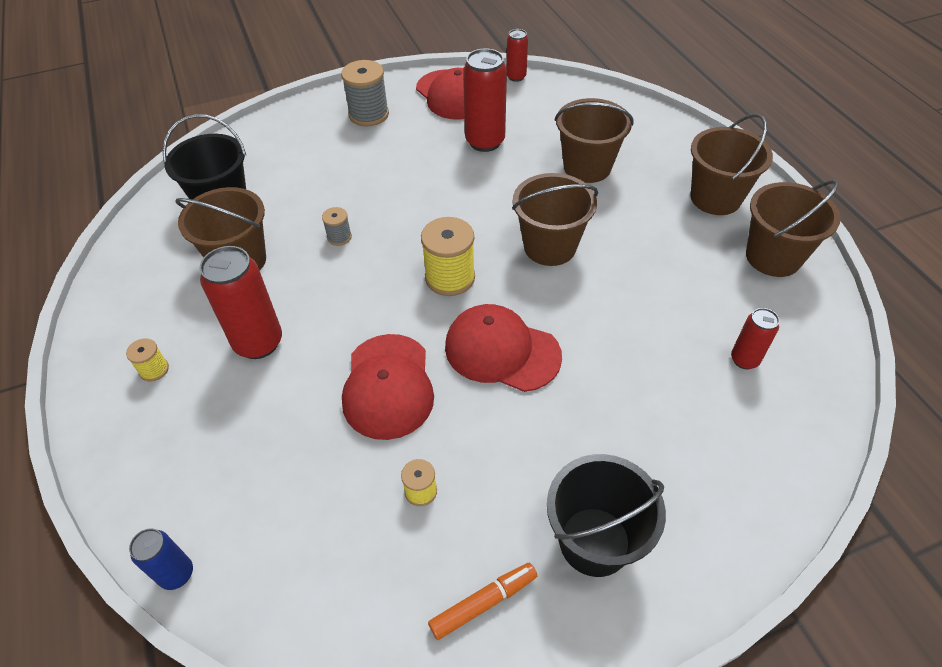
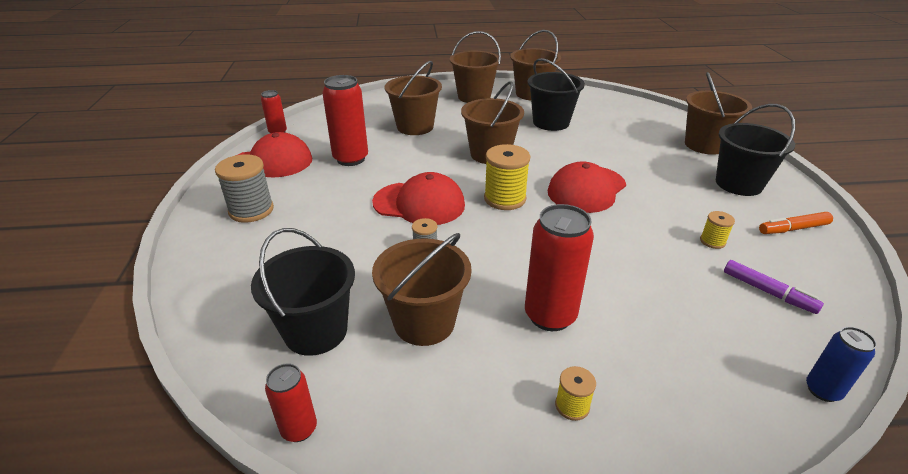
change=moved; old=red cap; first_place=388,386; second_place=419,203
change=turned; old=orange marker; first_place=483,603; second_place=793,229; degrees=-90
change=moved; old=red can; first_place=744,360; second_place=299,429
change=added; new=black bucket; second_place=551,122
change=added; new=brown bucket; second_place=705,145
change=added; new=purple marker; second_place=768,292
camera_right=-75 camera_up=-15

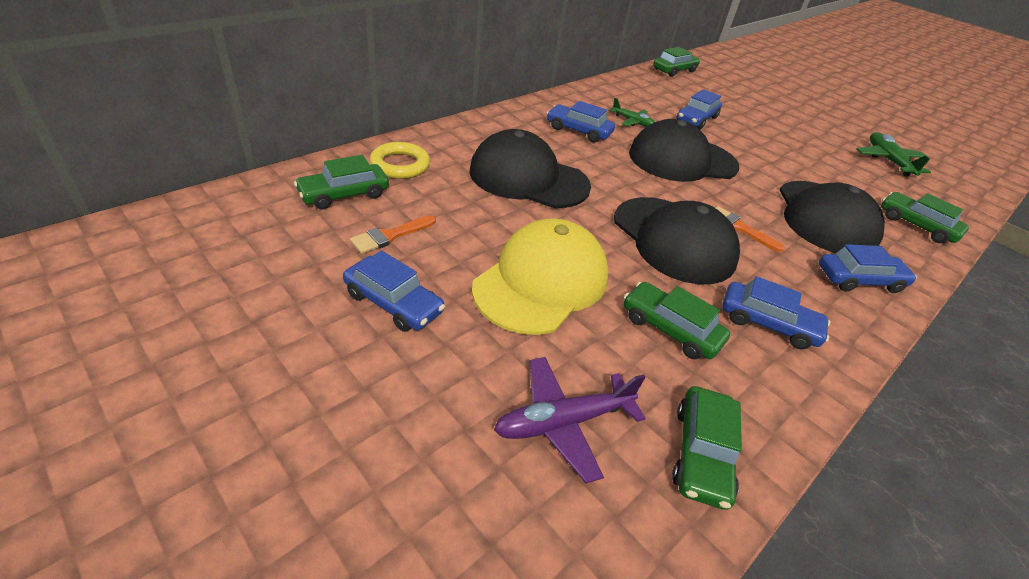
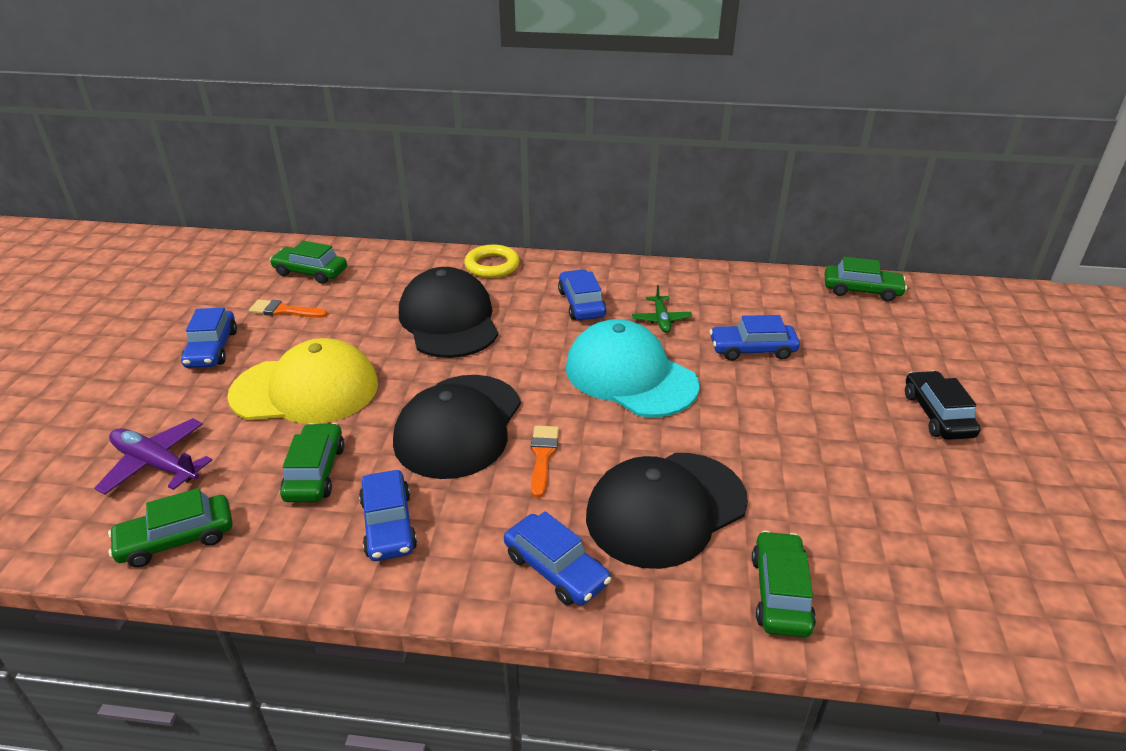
change=moved; old=yellow ring; first_place=400,165; second_place=492,266
change=recoloured; old=black cap; new=turquoise cap; first_place=682,160; second_place=630,376
change=removed; old=green plane; first_place=888,160
change=added; new=black car; second_place=937,414
camera_right=55 camera_up=-5

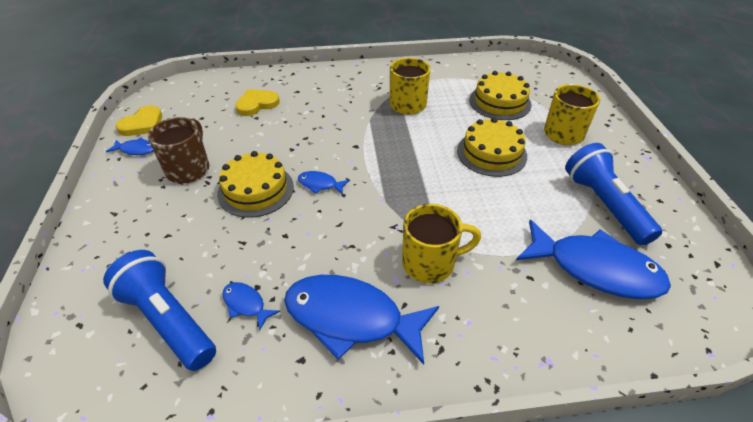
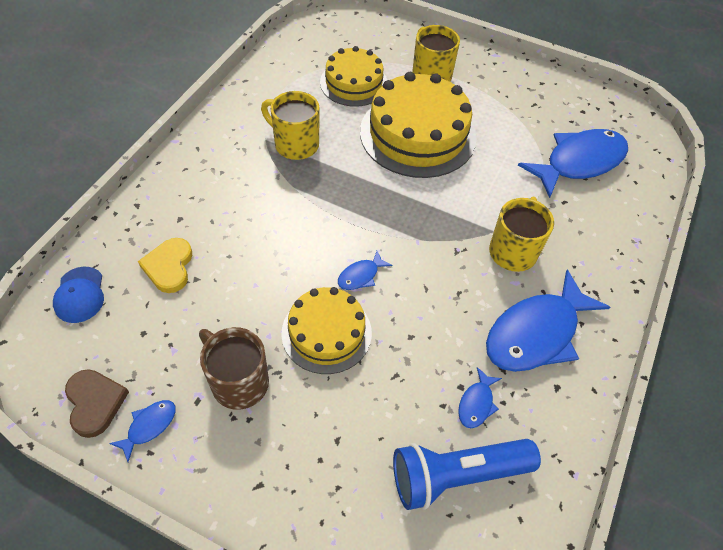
change=recoloured; old=yellow heart; new=brown heart; first_place=142,124; second_place=95,403
change=turned; old=blue fish; first_place=246,304; second_place=476,403; degrees=-45
change=resized; old=yellow cake; first_place=491,153; second_place=418,134; factor=1.62
change=removed; old=blue flashlight; first_place=604,204
change=added; new=blue cap; second_place=79,295
camera_right=-60 camera_up=10

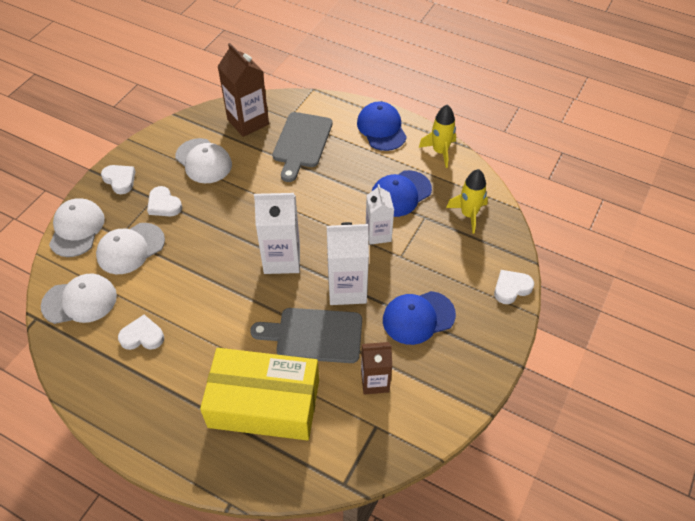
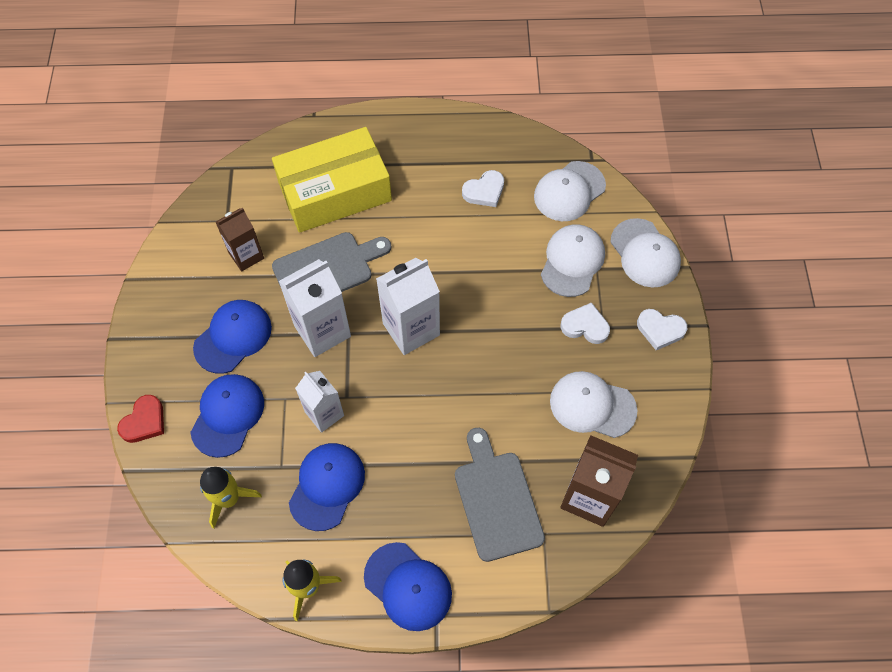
change=recoloured; old=white heart; new=red heart; first_place=511,288; second_place=144,421
change=added; new=blue cap; second_place=227,415
camera_right=150 camera_up=10

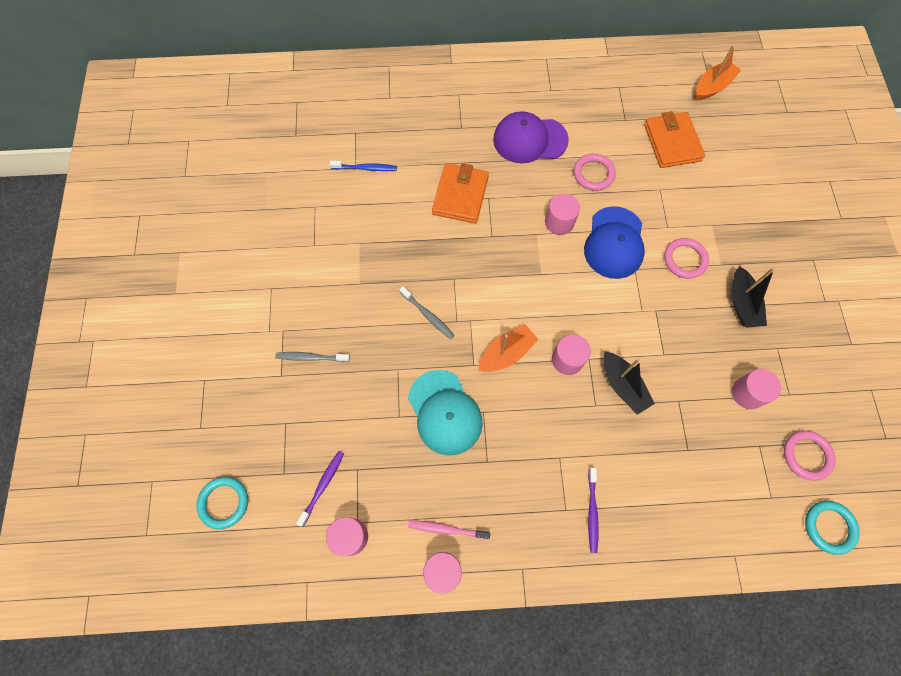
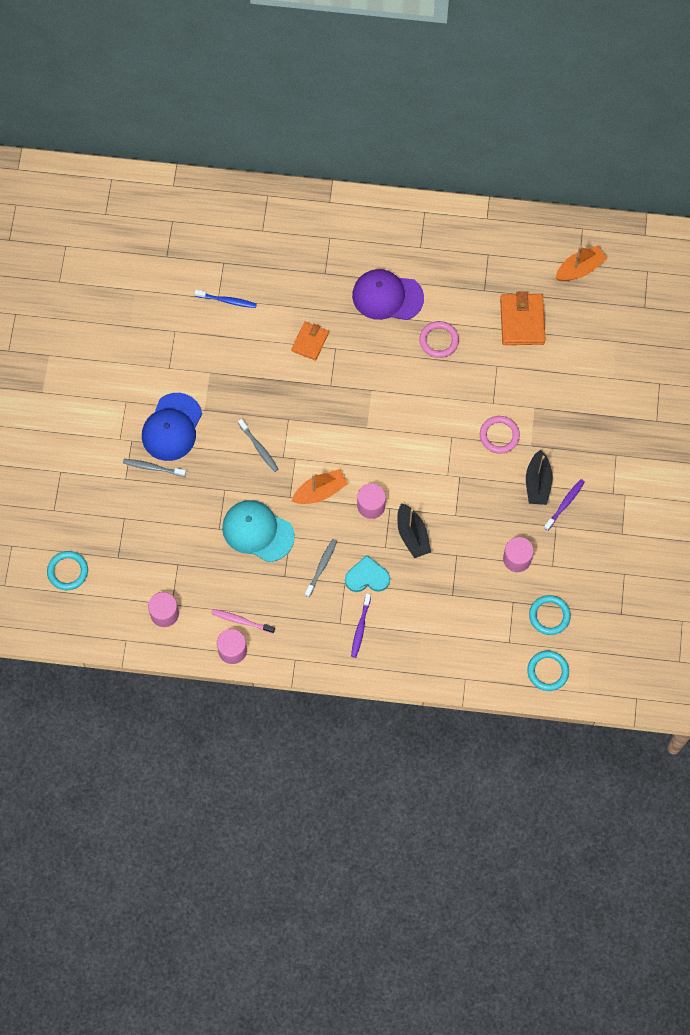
change=moved; old=purple toothbrush; first_place=323,486; second_place=565,504
change=turned; old=turquoise cap; first_place=445,412; second_place=257,531; degrees=135
change=resized; old=orange wallet; first_place=460,195; second_place=310,342; factor=0.63
change=removed; old=pink cylinder; first_place=559,222
change=moved; old=blue cap; first_place=614,243; second_place=172,427
change=recoloured; old=pink ring; new=turquoise ring; first_place=806,455; second_place=549,616
change=added; new=grey toothbrush; second_place=321,567
change=added; new=turquoise heart; second_place=367,577
camera_right=10 camera_up=0

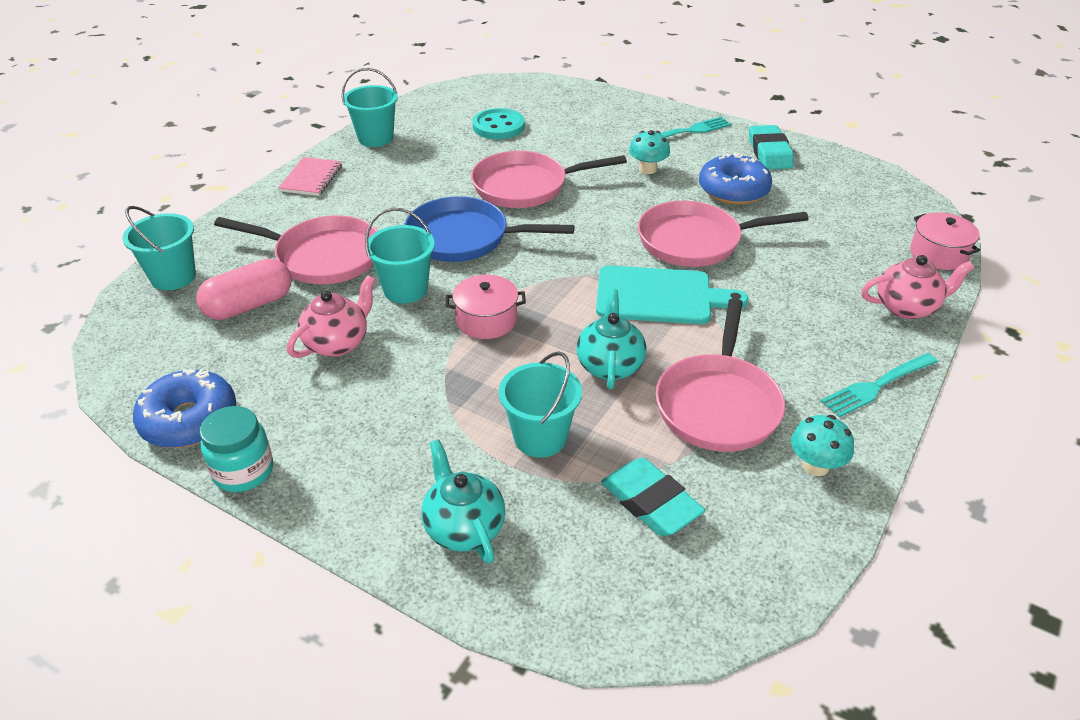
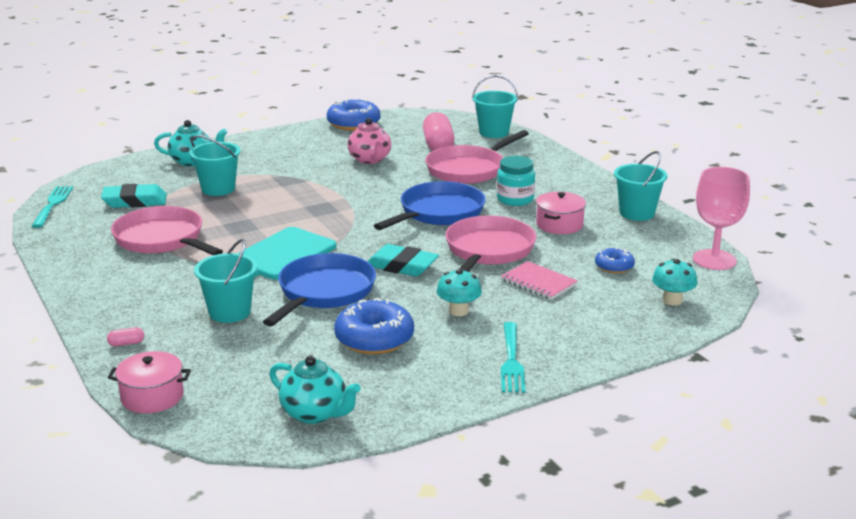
change=moved; old=turquoise jar; first_place=243,471; second_place=515,199
change=moved; old=pink notebook; first_place=311,178; second_place=538,282
change=moved; old=turquoise bucket; first_place=405,289; second_place=229,312
change=moved; old=pink pot; first_place=486,320; second_place=559,225
change=replaced; old=turquoise button; new=blue donut; first_place=498,126; second_place=614,267
change=moved; old=turquoise teapot; first_place=609,365; second_place=315,413
change=recoloured; old=pink pan; new=blue pan; first_place=696,241; second_place=323,292
change=moved; old=turquoise eraser; first_place=769,152; second_place=402,266
change=moved; old=turquoise mushroom; first_place=815,466; second_place=672,300
change=moved; old=turquoise fork; first_place=877,385; second_place=53,205
change=replaced; old=pink teapot; new=pink capsule; first_place=907,307; second_place=126,343
change=added; new=pink goblet; second_place=714,260
camera_right=120 camera_up=-15

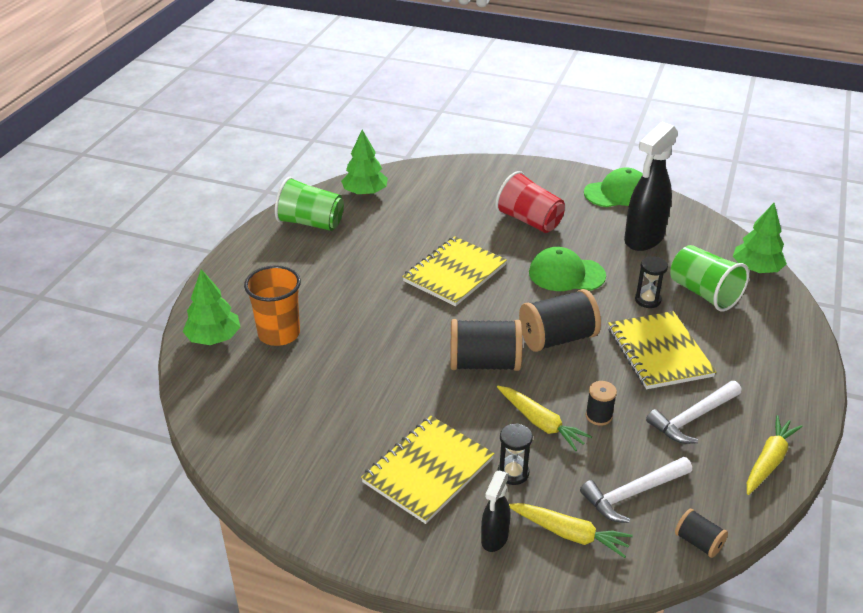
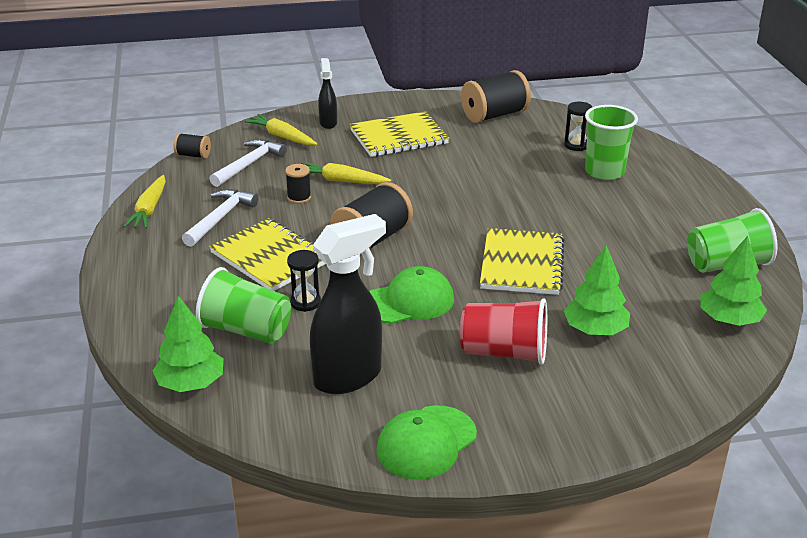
change=moved; old=green tree; first_place=214,338; second_place=595,330
change=recoloured; old=orange cup; new=green cup; first_place=279,334; second_place=604,172
change=turned; old=yellow notebook; first_place=428,471; second_place=398,137; degrees=60
change=moved; old=black spool; first_place=484,363; second_place=494,115
change=moved; old=black hourglass; first_place=513,473; second_place=576,145
change=turned; old=yellow carrot; first_place=569,534; second_place=282,137; degrees=45
change=turned; old=black spray bottle; first_place=643,239; second_place=348,377; degrees=45
camera_right=150 camera_up=-5

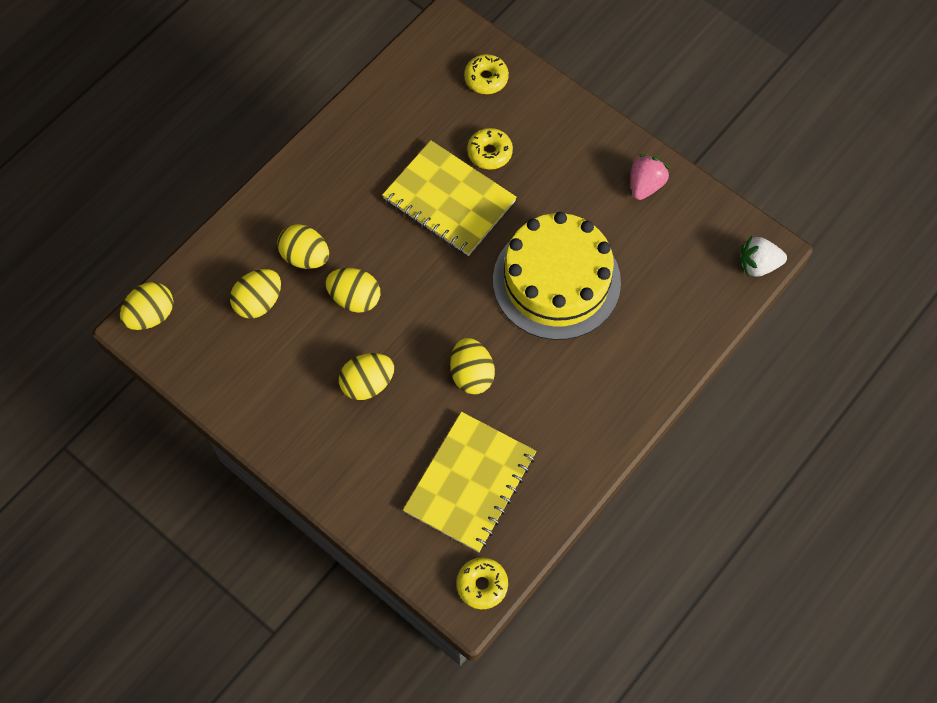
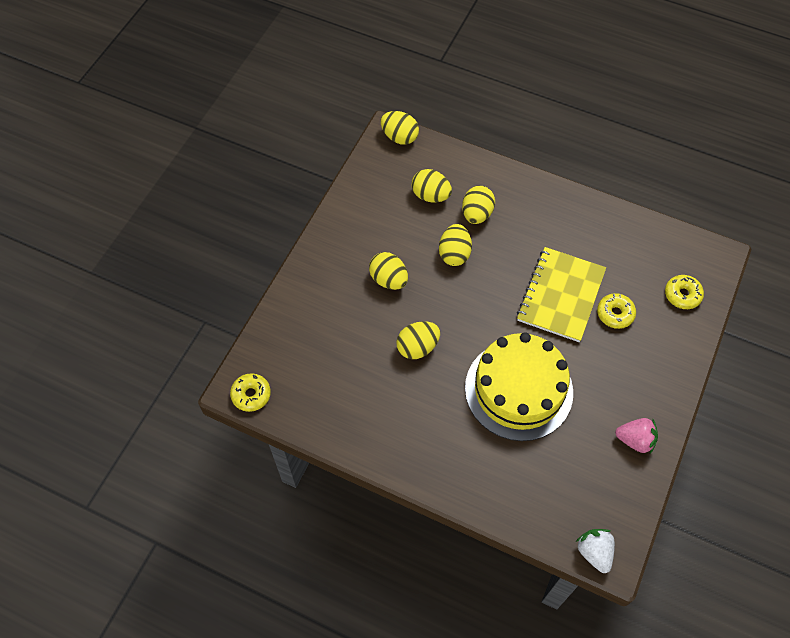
change=removed; old=yellow notebook; first_place=470,483
camera_right=75 camera_up=-5

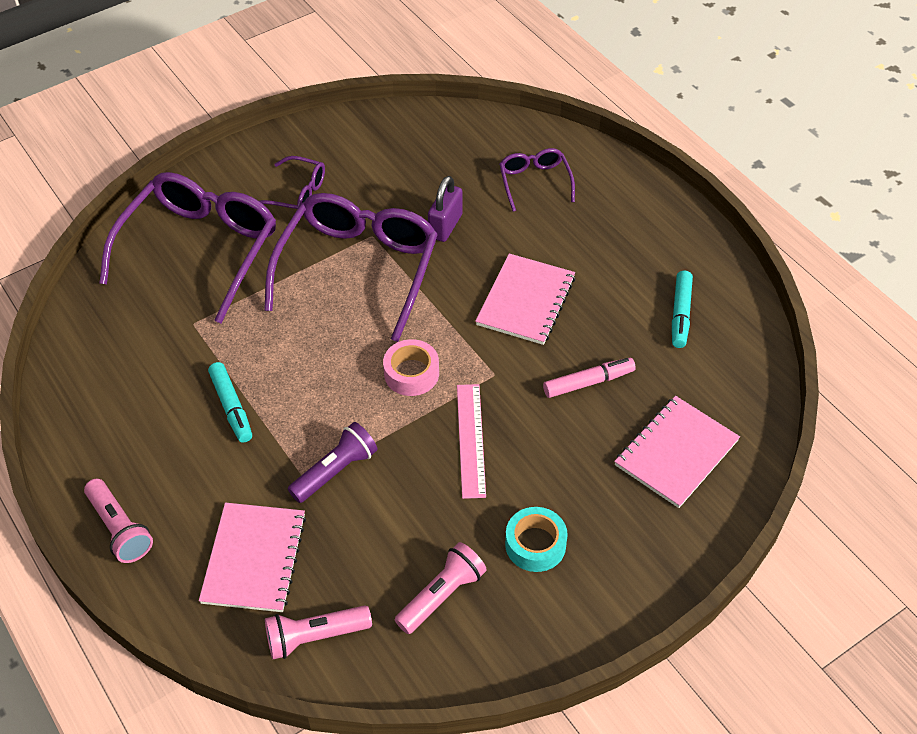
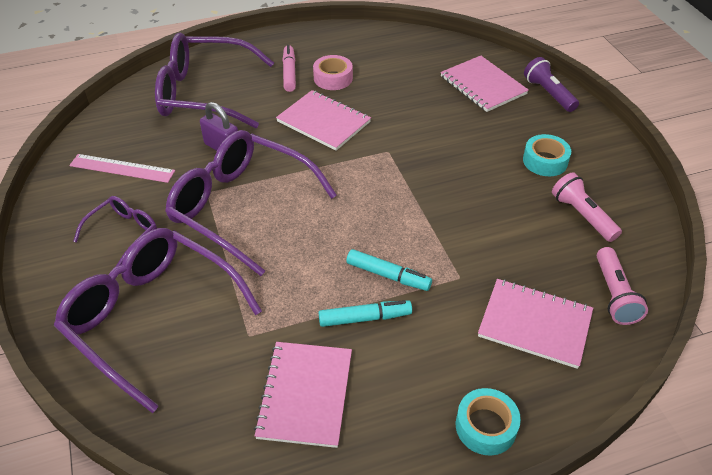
change=replaced; old=pink flashlight; new=turquoise tape; first_place=120,529; second_place=486,426
change=moved; old=purple flashlight; first_place=335,471; second_place=548,93
change=moved; old=pink tape; first_place=411,373; second_place=333,78
change=moved; old=pink ruler; first_place=470,440; second_place=122,168
change=resized; old=purple glasses; first_place=535,182; second_place=206,93; factor=2.07
change=moved; old=pink marker; first_place=588,382; second_place=289,73
change=moved; old=turquoise marker; first_place=680,314; second_place=388,275
change=added; new=pink notebook; second_place=305,394
camera_right=-75 camera_up=-5

